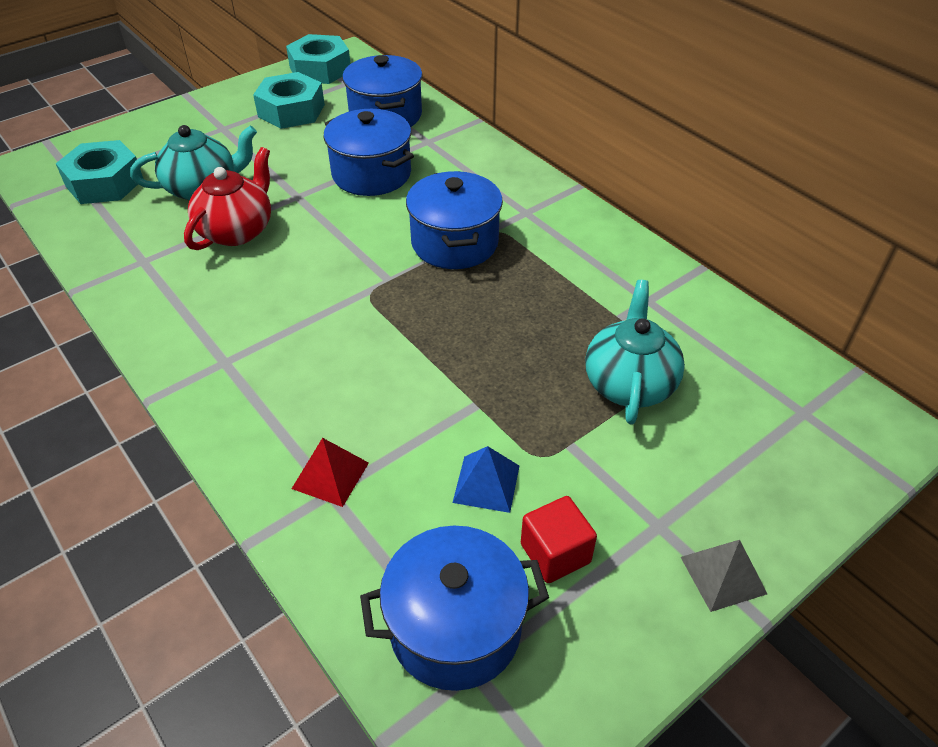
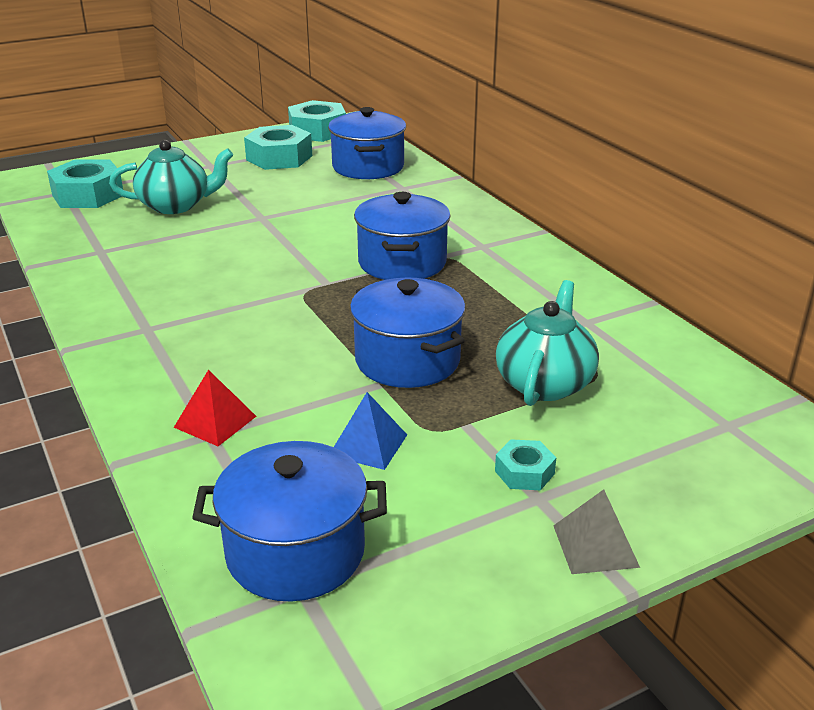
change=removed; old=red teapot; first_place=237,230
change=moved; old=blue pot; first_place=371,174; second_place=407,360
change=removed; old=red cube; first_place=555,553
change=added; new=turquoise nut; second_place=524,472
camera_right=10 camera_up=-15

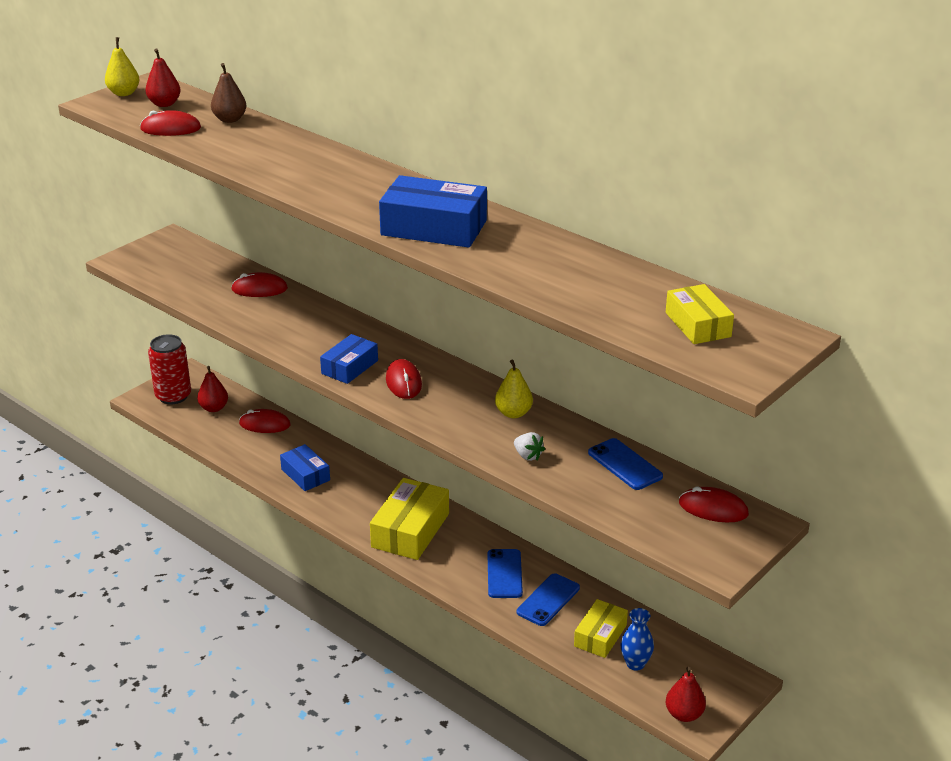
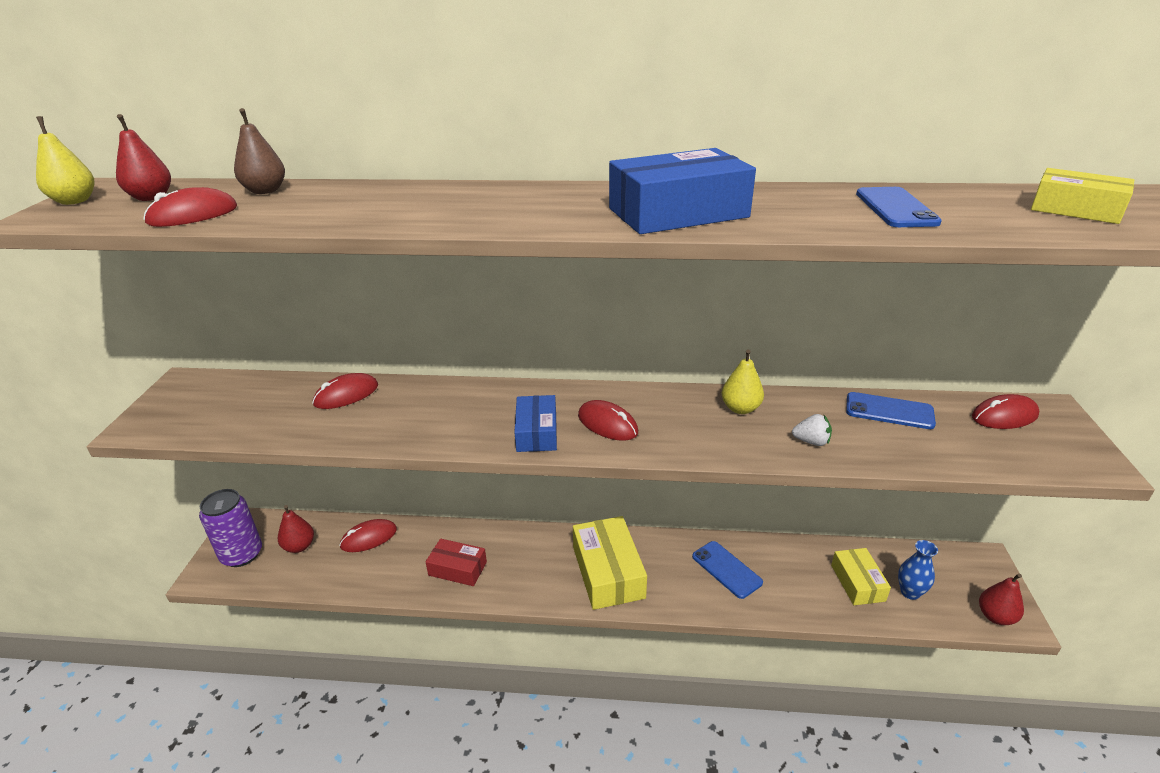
change=recoloured; old=red can; new=purple can; first_place=173,396; second_place=242,554
change=recoloured; old=blue box; new=red box; first_place=305,474; second_place=457,568
change=moved; old=blue phone; first_place=548,600; second_place=896,208
camera_right=-35 camera_up=0

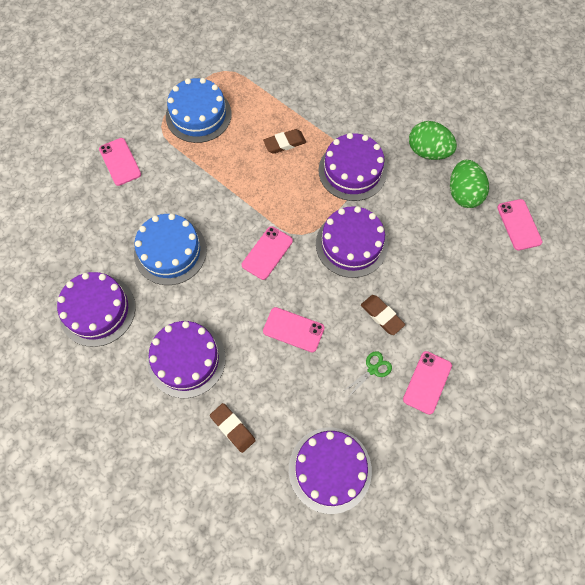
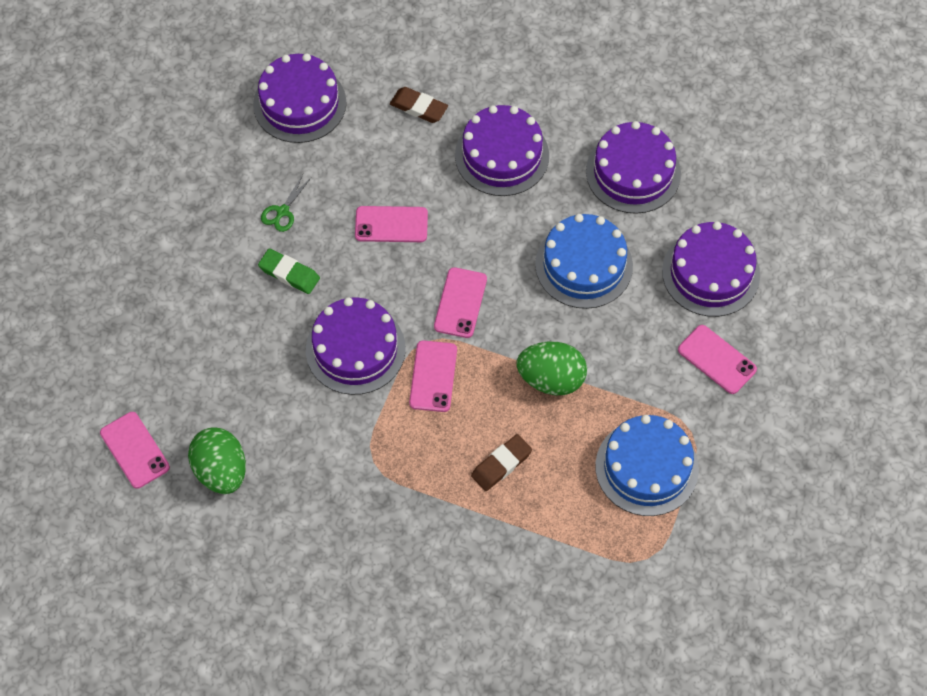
change=moved; old=purple cake; first_place=352,171; second_place=710,273
change=recoloured; old=brown eraser; new=green eraser; first_place=382,316; second_place=289,273
change=moved; old=pink phone; first_place=427,382; second_place=433,376
change=moved; old=green egg; first_place=428,151; second_place=551,379
camera_right=160 camera_up=-5

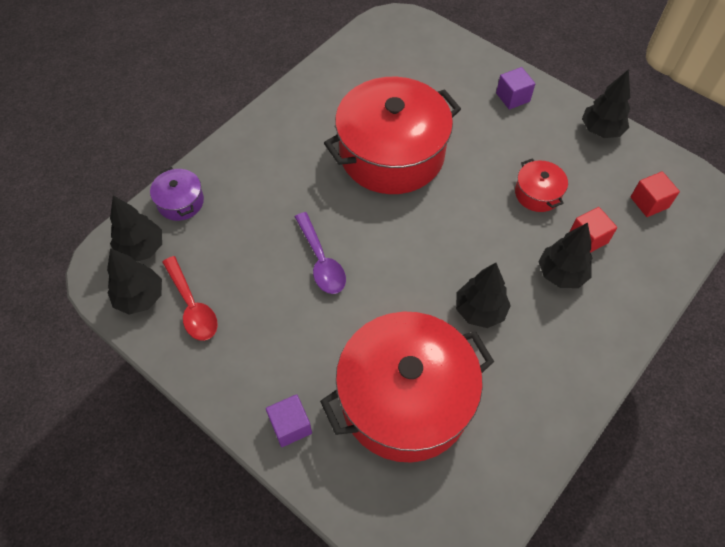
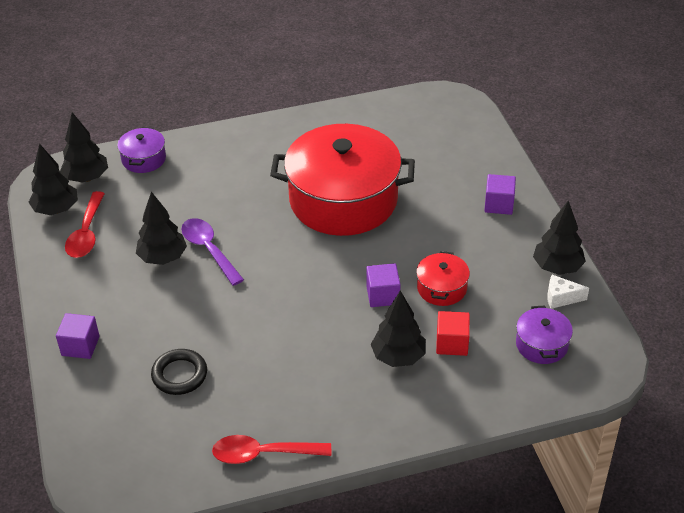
change=turned; old=purple spoon; first_place=321,261; second_place=209,250; degrees=135
change=replaced; old=red pot; new=black ring; first_place=405,399; second_place=179,375
change=moved; old=black tree; first_place=479,310; second_place=163,258
change=replaced; old=red cube; new=purple pot; first_place=649,202; second_place=541,344
change=added; new=red spoon; second_place=263,454
change=added; new=purple cube; second_place=383,295
change=added; new=white cheese; second_place=561,298
camera_right=35 camera_up=-15

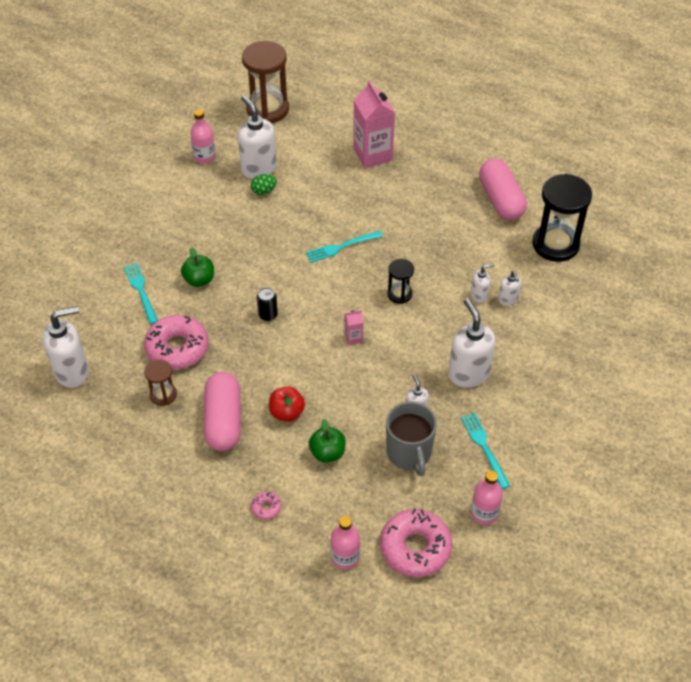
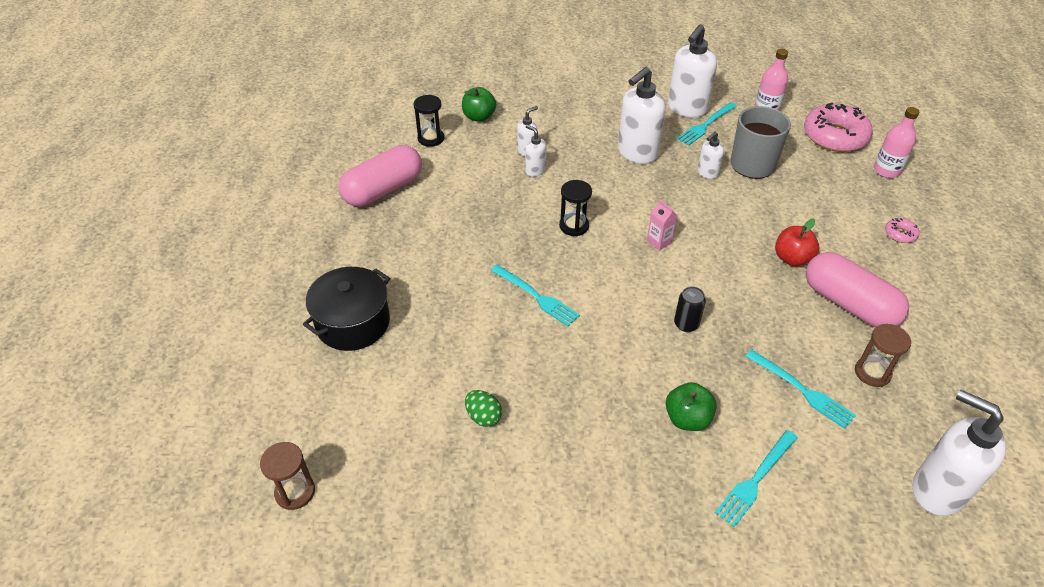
change=replaced; old=pink donut; new=turquoise fork; first_place=177,348; second_place=803,391
change=removed; old=pink bottle; first_place=204,157
change=turned; old=pink capsule; first_place=223,420; second_place=849,304; degrees=75
change=moved; old=white soap dispenser; first_place=258,169; second_place=686,108
change=resized; old=brown hourglass; first_place=267,109; second_place=295,492; factor=0.51
change=moved; old=green apple; first_place=327,453; second_place=479,117
change=replaced; old=pink carton; new=black pot; first_place=372,154; second_place=353,323
change=resized; old=black hourglass; first_place=555,244; second_place=431,138; factor=0.51
camera_right=-115 camera_up=-5

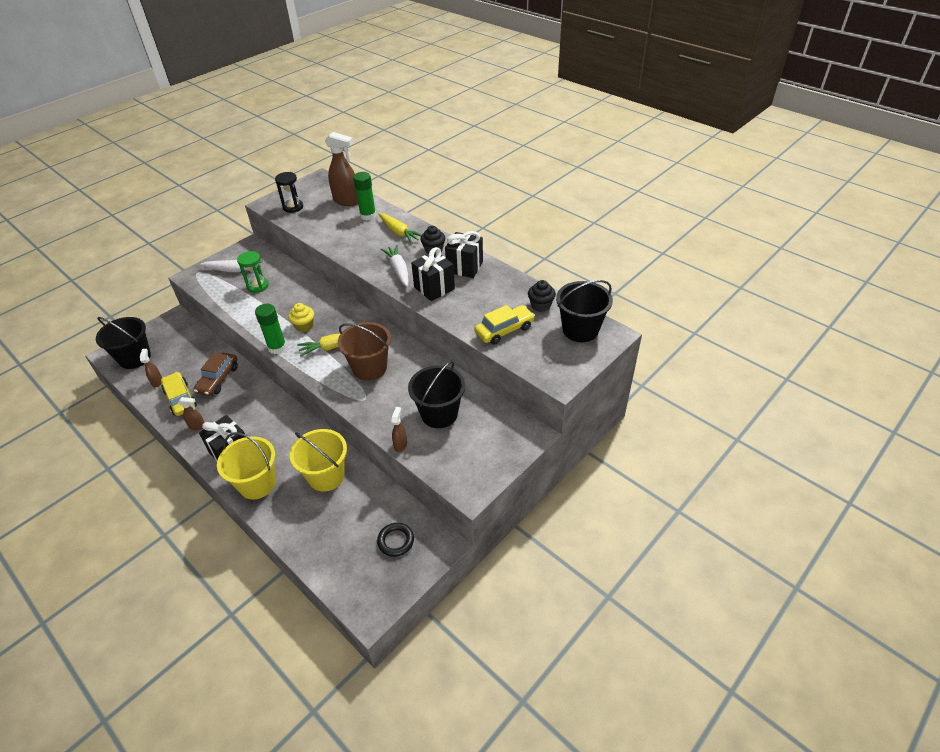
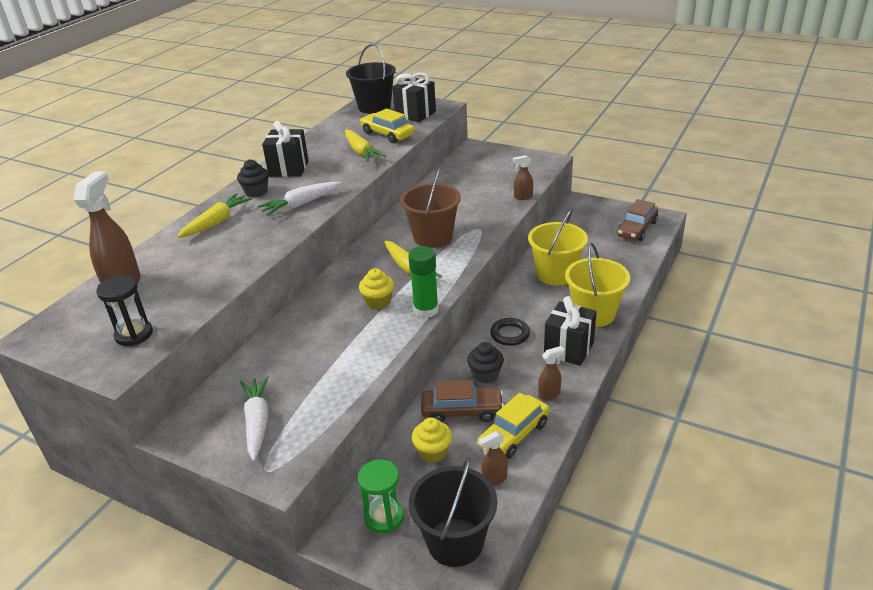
change=turned; old=brown spray bottle; first_place=197,426; second_place=549,394; degrees=75
change=moved; old=green hourglass; first_place=257,286; second_place=384,517
change=removed; old=green glue stick; first_place=368,216
change=moved; old=black ring; first_place=396,541; second_place=510,334
change=removed; old=black bucket; first_place=439,414
change=moved; old=black gift; first_place=434,288; second_place=415,114
change=moved; old=black cupcake; first_place=540,305; second_place=485,375
change=added; new=yellow carrot; second_place=361,152
change=added; new=yellow cupcake; second_place=433,452
change=added; new=brown car; second_place=637,229
camera_right=-105 camera_up=-10

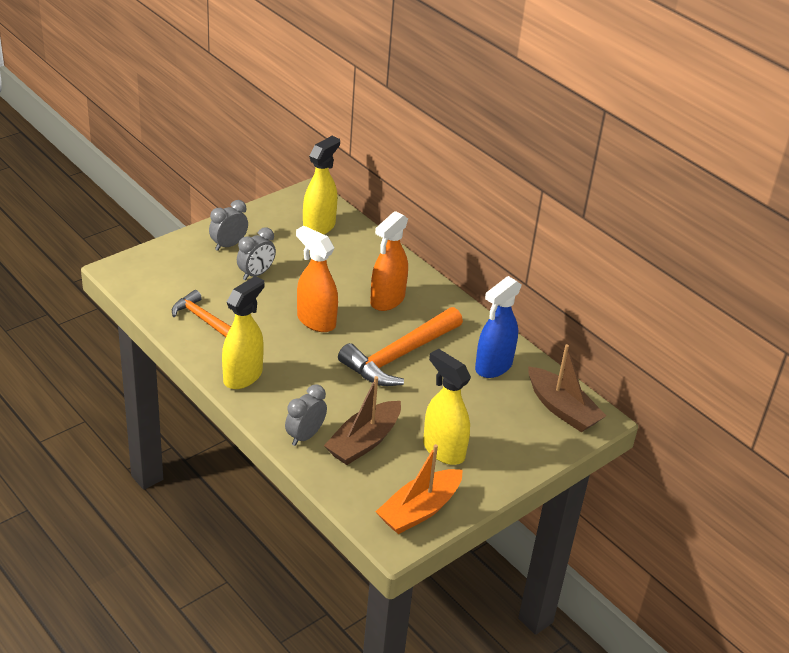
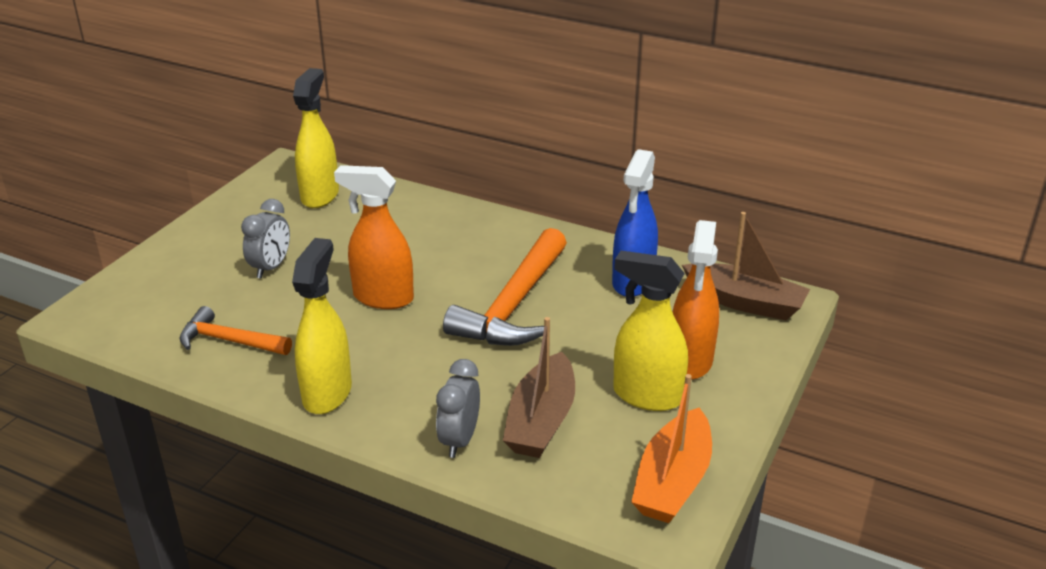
change=removed; old=grey clock; first_place=228,245
change=moved; old=orange spray bottle; first_place=387,300; second_place=690,361
camera_right=-20 camera_up=-5

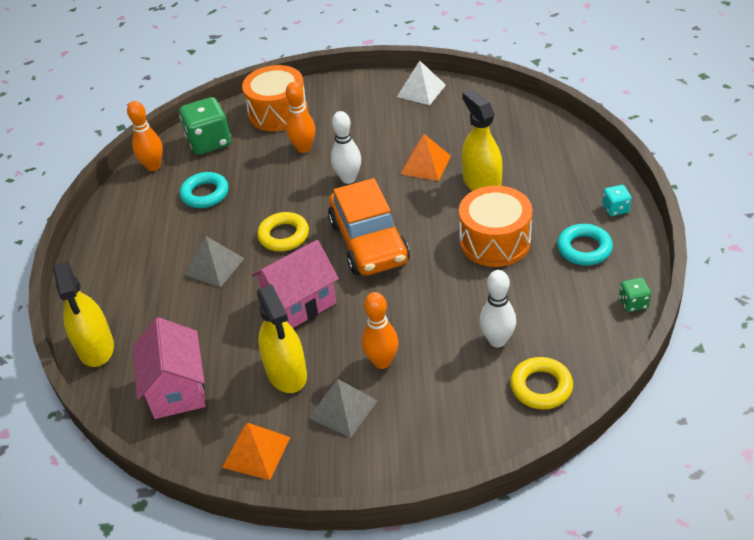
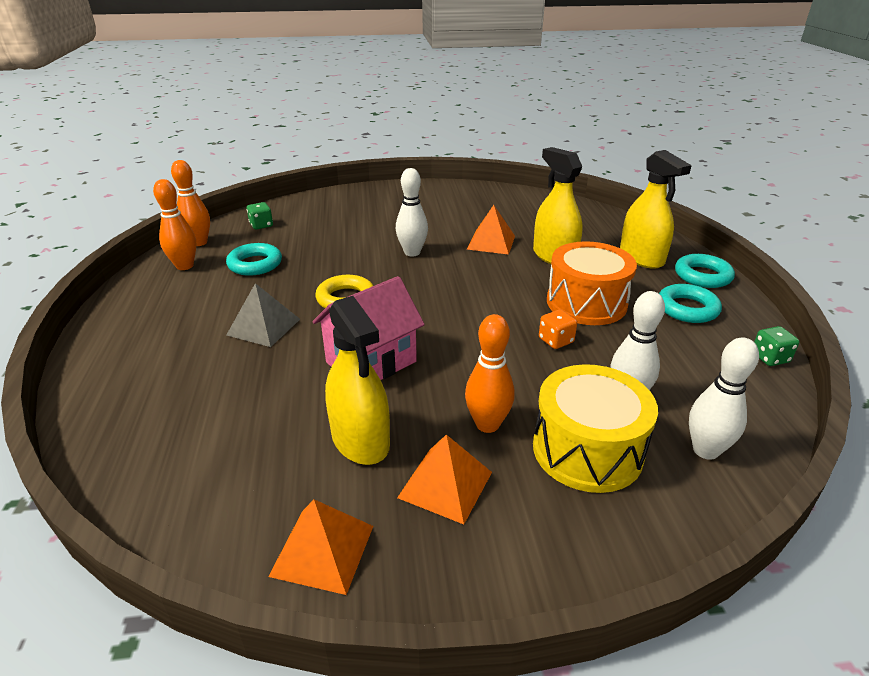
change=moved; old=yellow spray bottle; first_place=96,347; second_place=641,257
change=removed; old=pink house; first_place=177,389
change=resized; old=green dice; first_place=209,142; second_place=261,225; factor=0.49
change=removed; old=orange drum; first_place=278,113
change=moved; old=orange bowling pin; first_place=304,148; second_place=185,266
change=recoloured; old=grey pyramid; new=orange pyramid; first_place=343,409; second_place=445,484
change=removed; old=orange car; first_place=369,242
change=removed; old=white pyramid; first_place=421,91
change=replaced; old=yellow ring; new=white bowling pin; first_place=541,387; second_place=705,450
change=replaced; old=turquoise dice; new=turquoise ring; first_place=615,209; second_place=702,276
change=added; new=yellow drum; second_place=587,450
change=added; new=orange dice; second_place=556,340
camera_right=-10 camera_up=-10

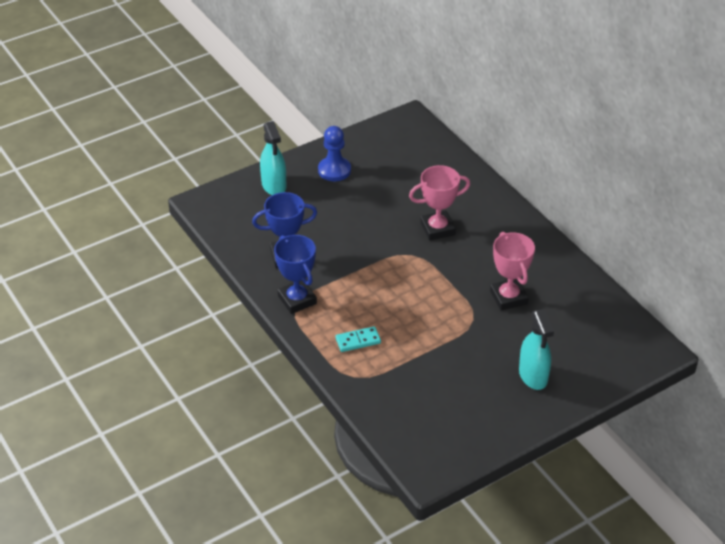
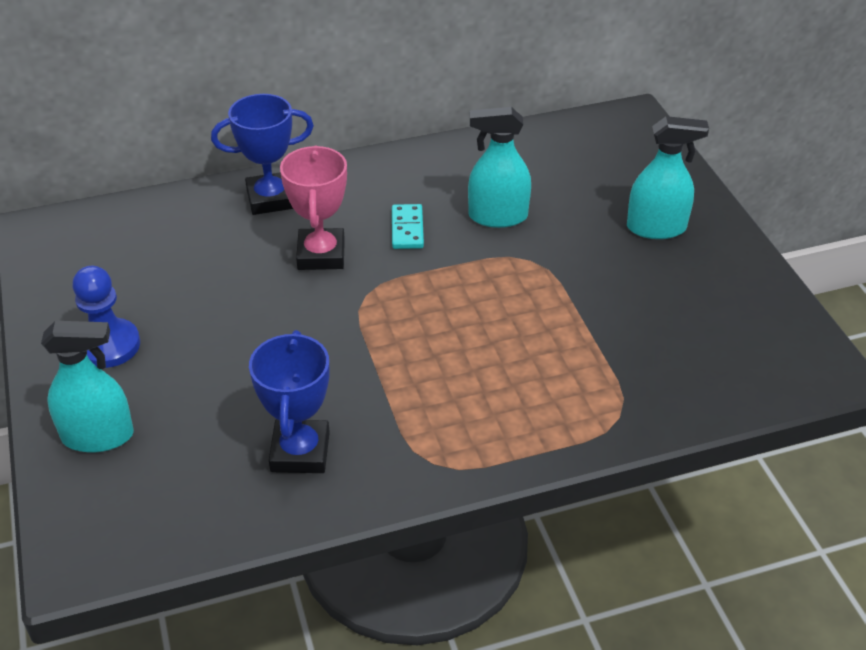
change=moved; old=blue trophy; first_place=297,300; second_place=270,199
change=moved; old=turquoise domino; first_place=358,341; second_place=407,229
change=replaced; old=pink trophy; new=turquoise spray bottle; first_place=508,297; second_place=498,216
camera_right=-75 camera_up=0

